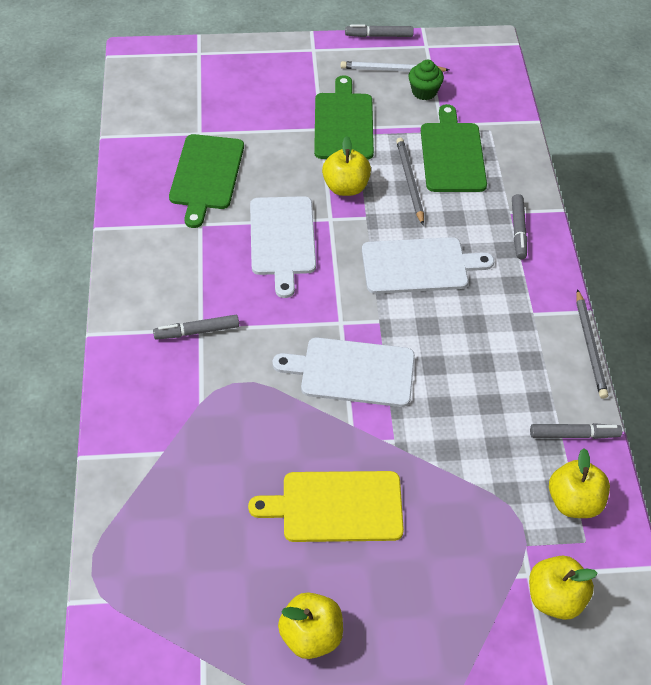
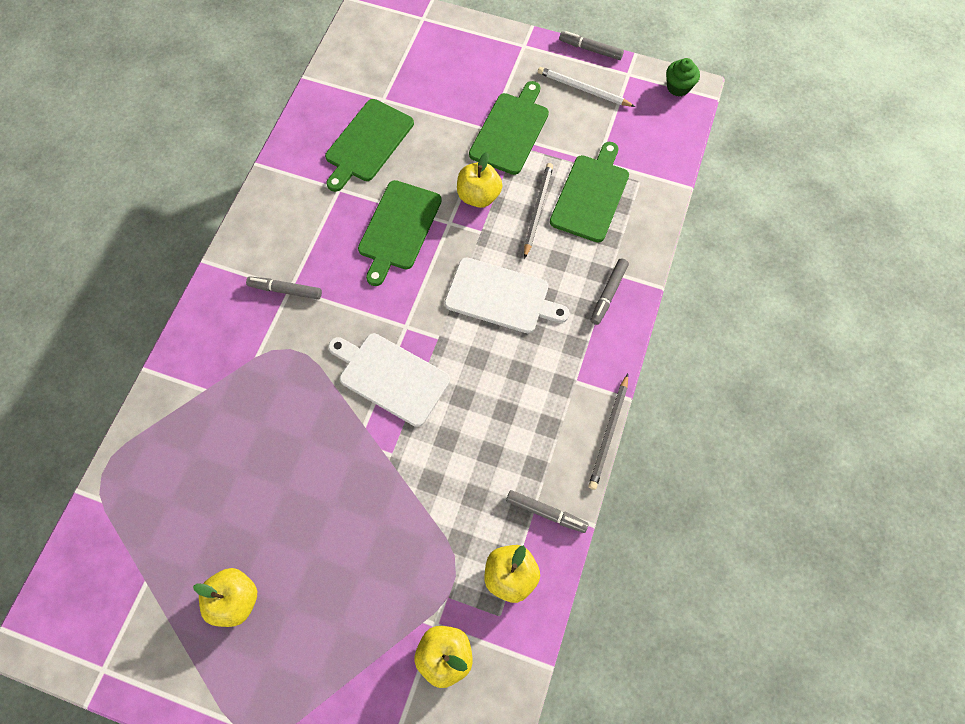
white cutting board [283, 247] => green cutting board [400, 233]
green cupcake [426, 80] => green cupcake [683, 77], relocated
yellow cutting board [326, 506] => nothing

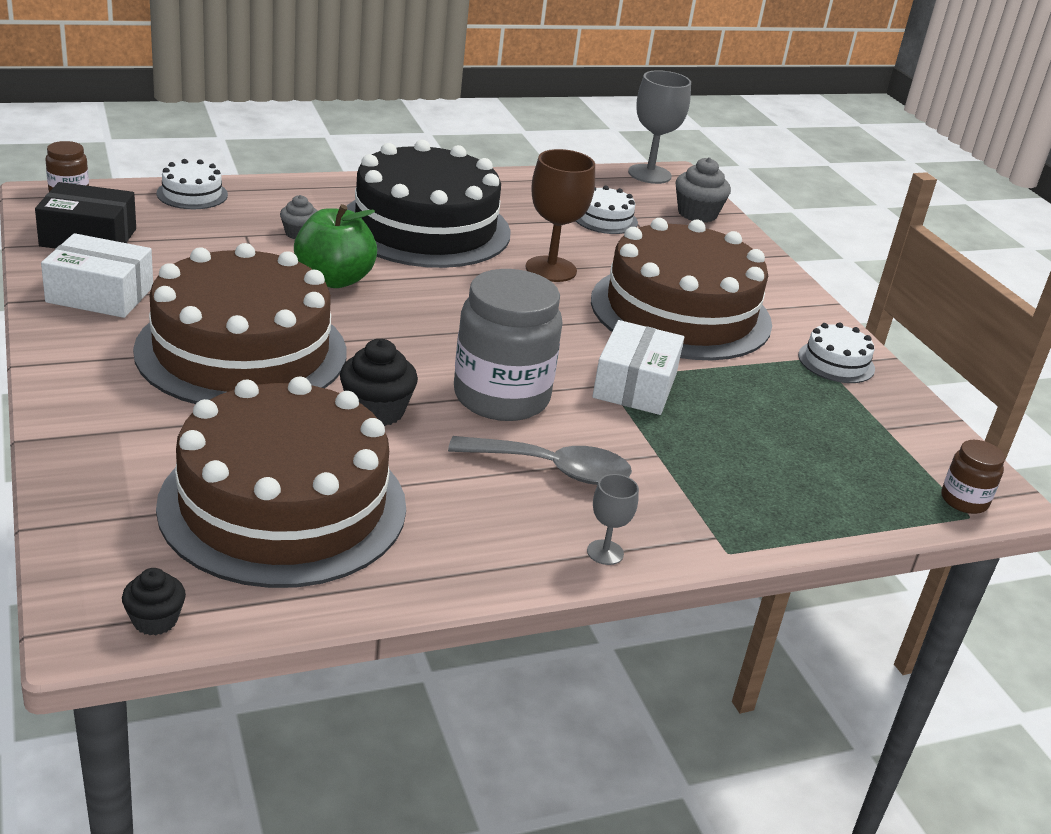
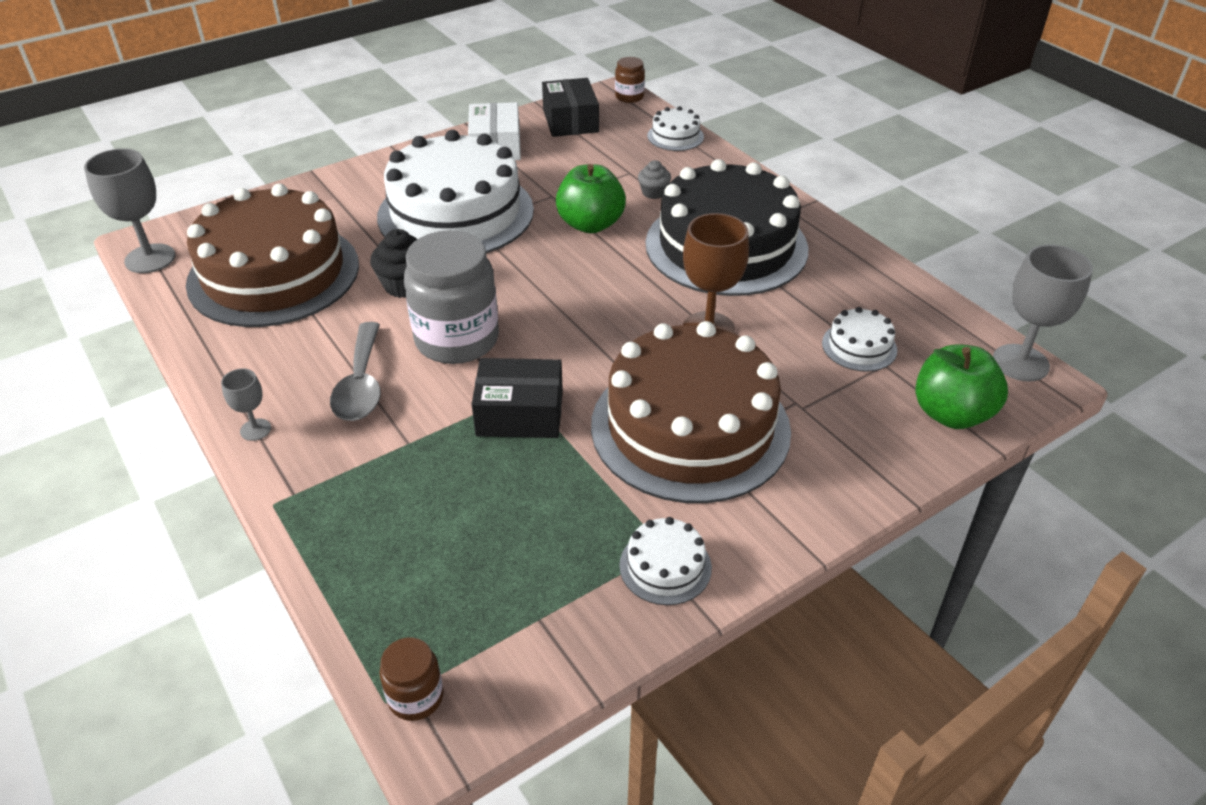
black cupcake [154, 601] => grey goblet [129, 210]
brown cake [240, 323] => white cake [455, 191]
white box [638, 367] => black box [517, 398]
grey cupcake [703, 190] => green apple [961, 387]

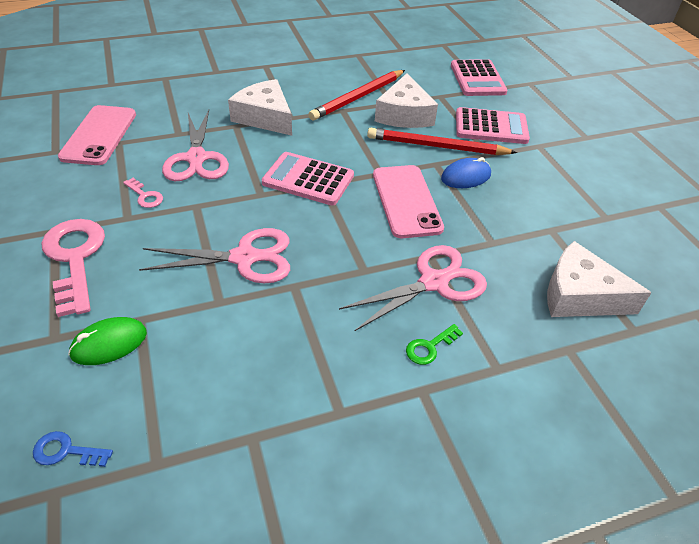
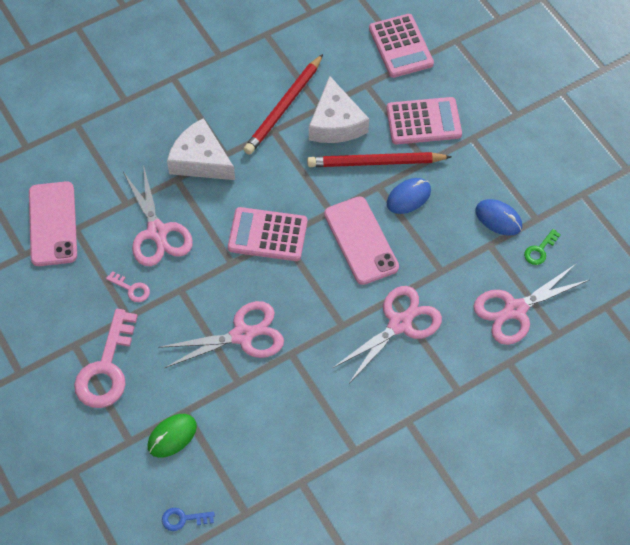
pink key [73, 268] => pink key [106, 358], 135 degrees counterclockwise
white cheese [599, 279] => pink scissors [531, 304]
nothing => blue mouse [498, 217]
green key [434, 344] => green key [542, 247], relocated

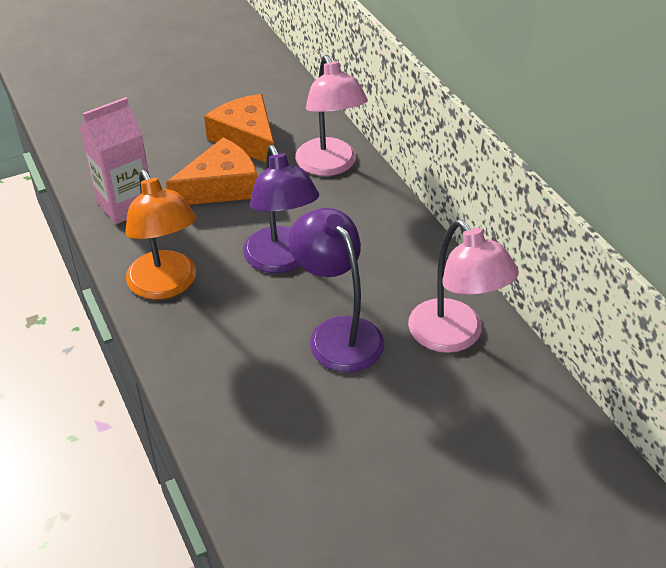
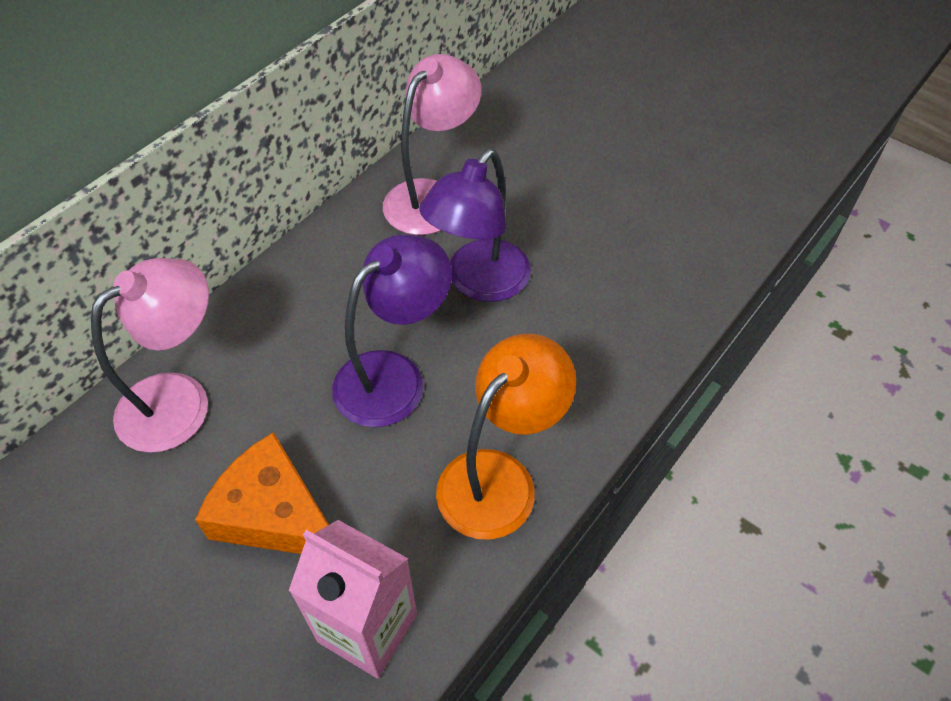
orange cheese [239, 128] => nothing

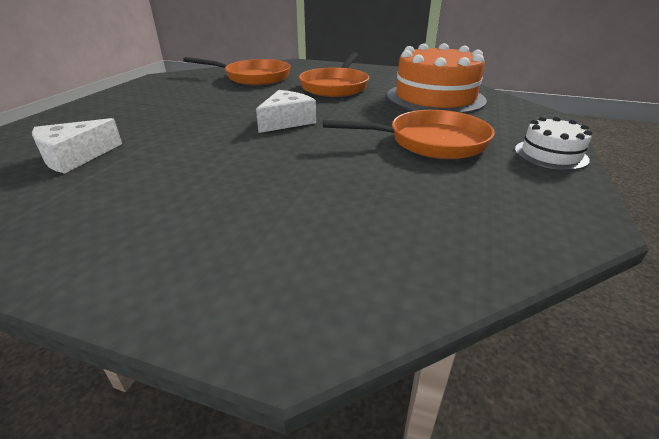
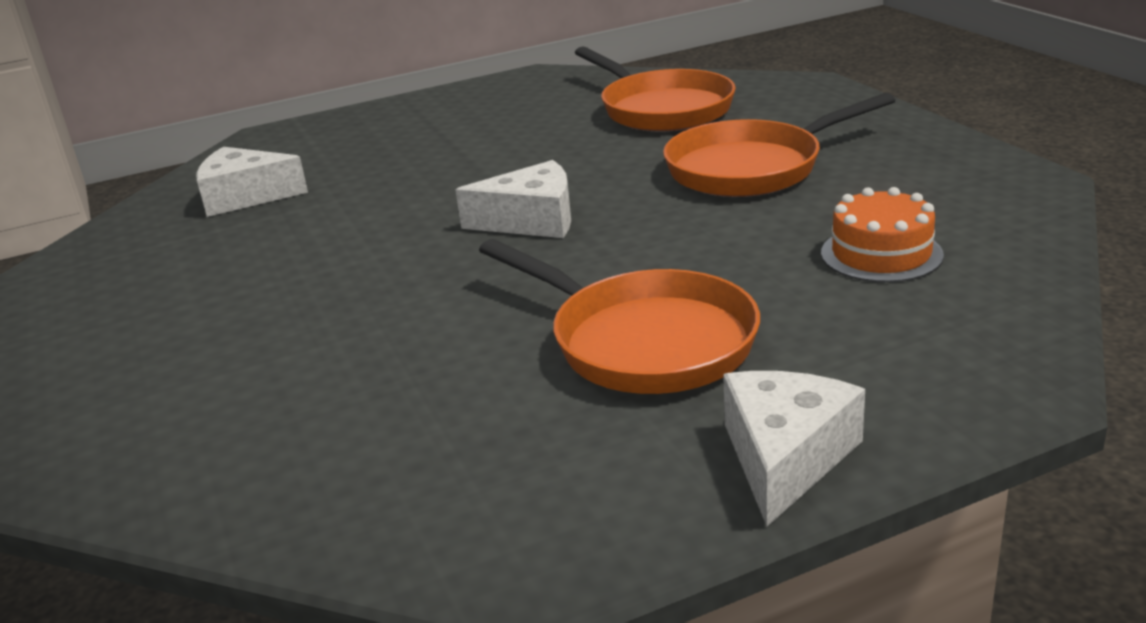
white cake [553, 143] => white cheese [794, 448]
orange cake [437, 78] => orange cake [882, 235], x0.50

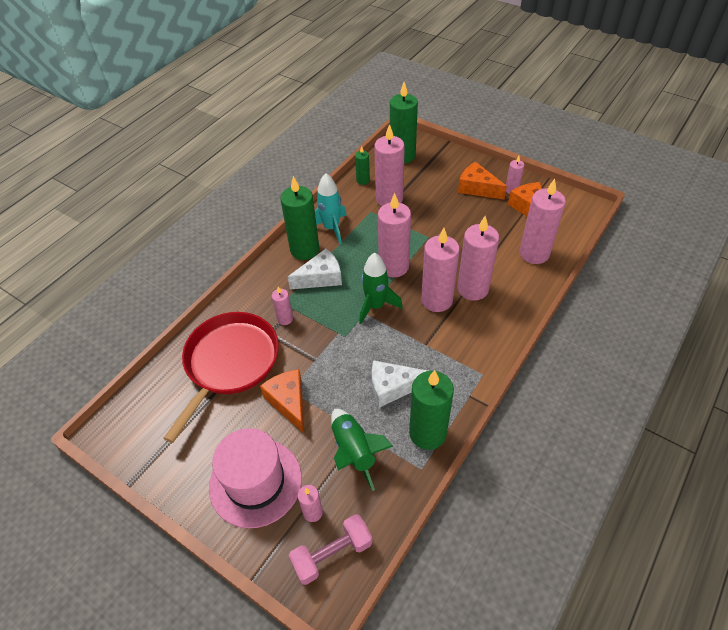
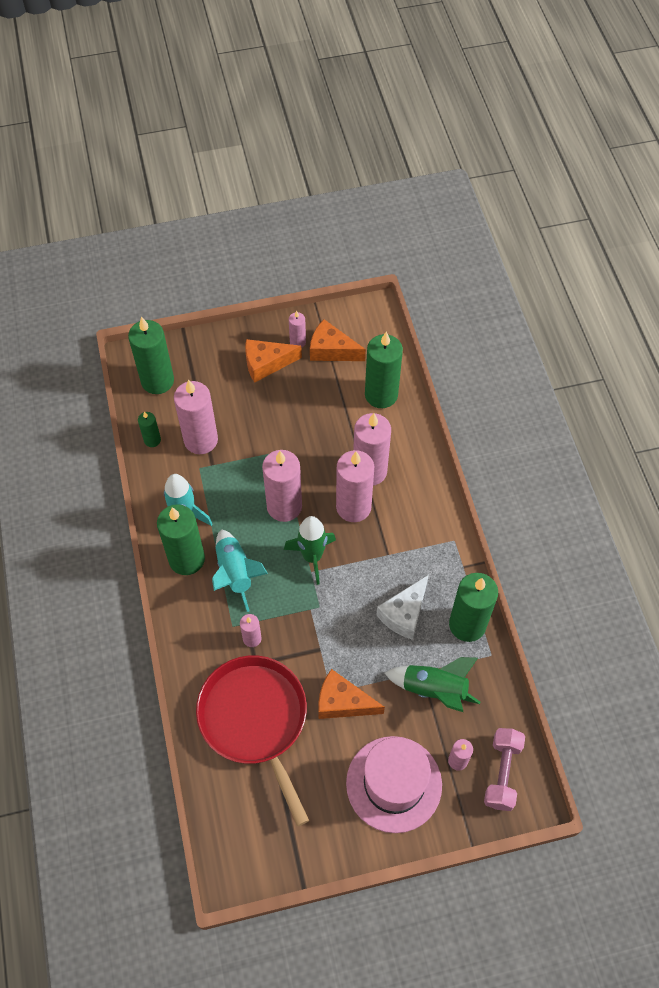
white cheese [315, 269] => turquoise rocket [240, 570]
pink candle [542, 221] => green candle [384, 370]

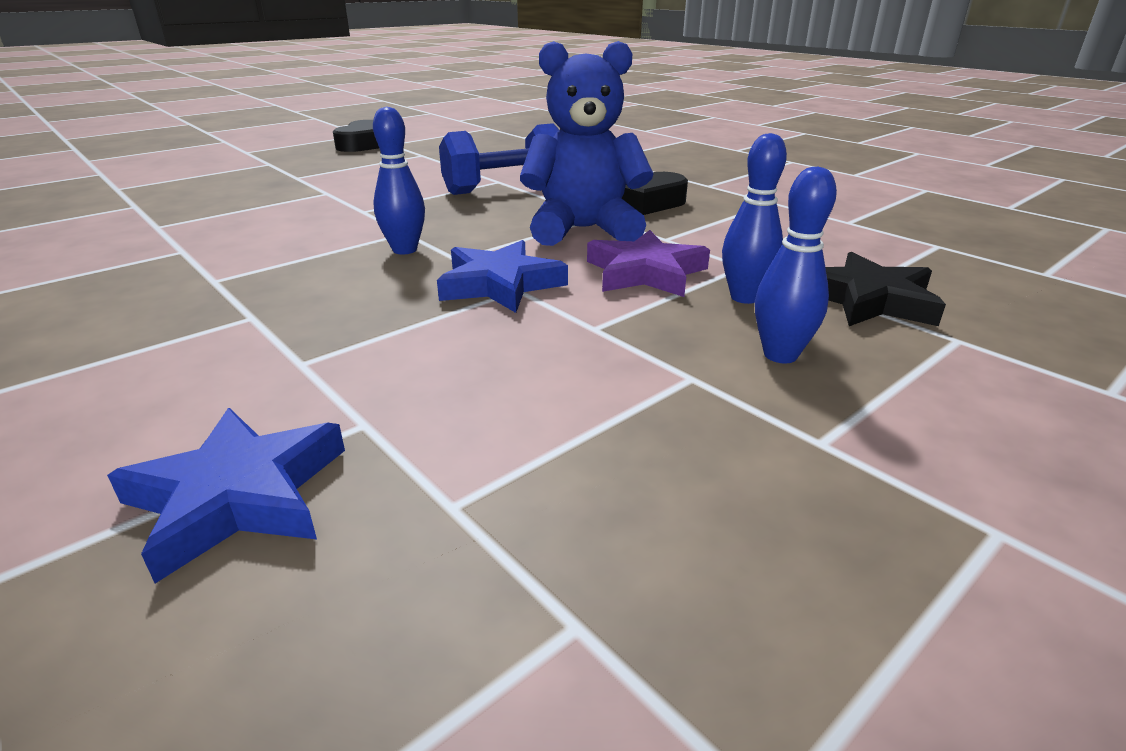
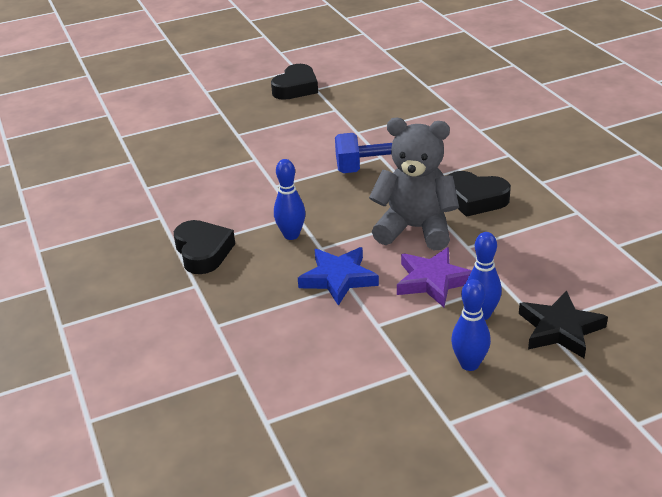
nothing => black heart [204, 247]
blue teddy bear [586, 143] => grey teddy bear [414, 184]
blue star [226, 495] => nothing

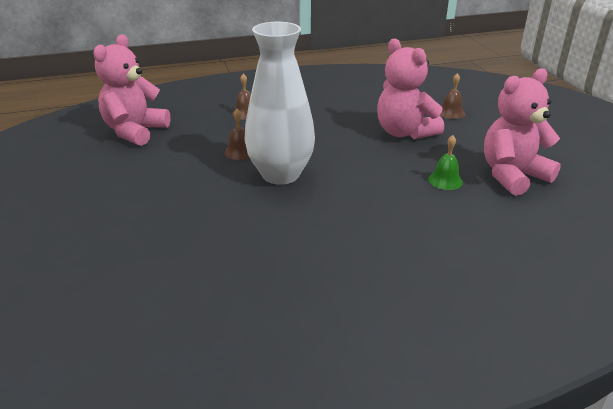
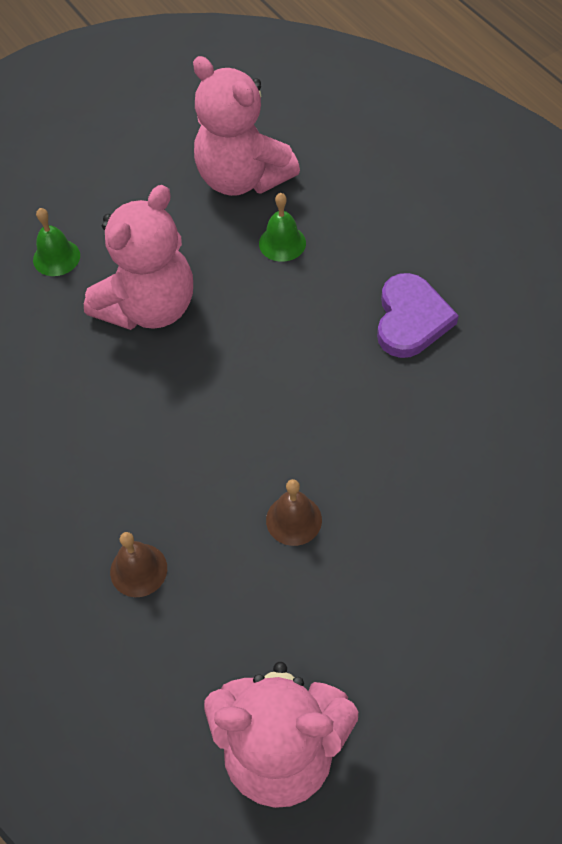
brown bell [452, 96] => green bell [56, 242]
nothing => purple heart [418, 315]
white vase [279, 103] => nothing

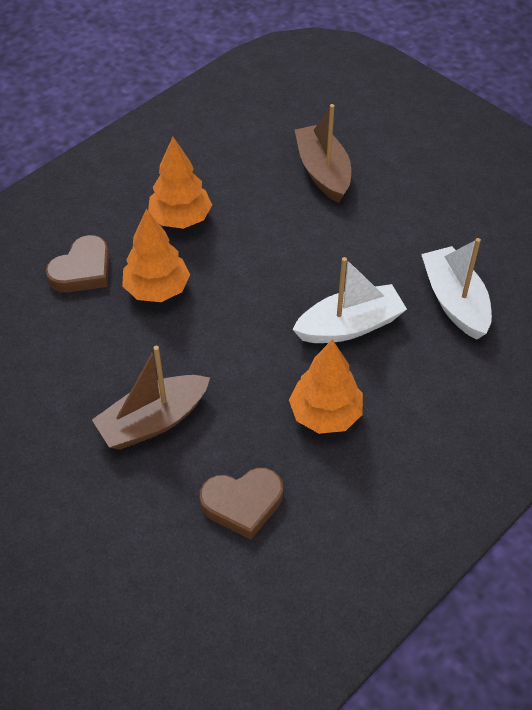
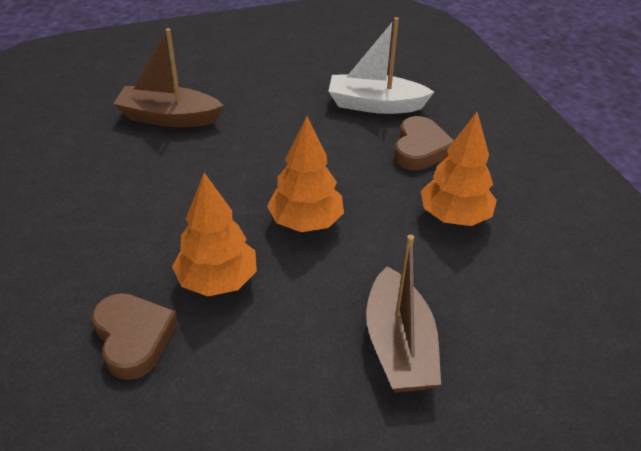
orange tree [180, 183] => orange tree [305, 174], relocated
brown heart [241, 504] => brown heart [424, 143], relocated
white boat [349, 300] => nothing

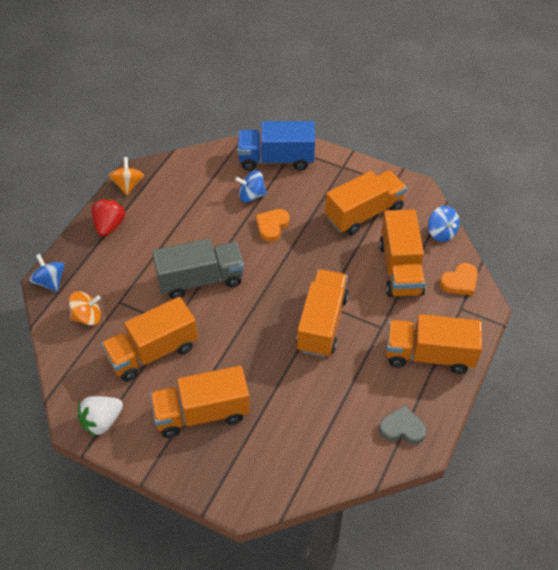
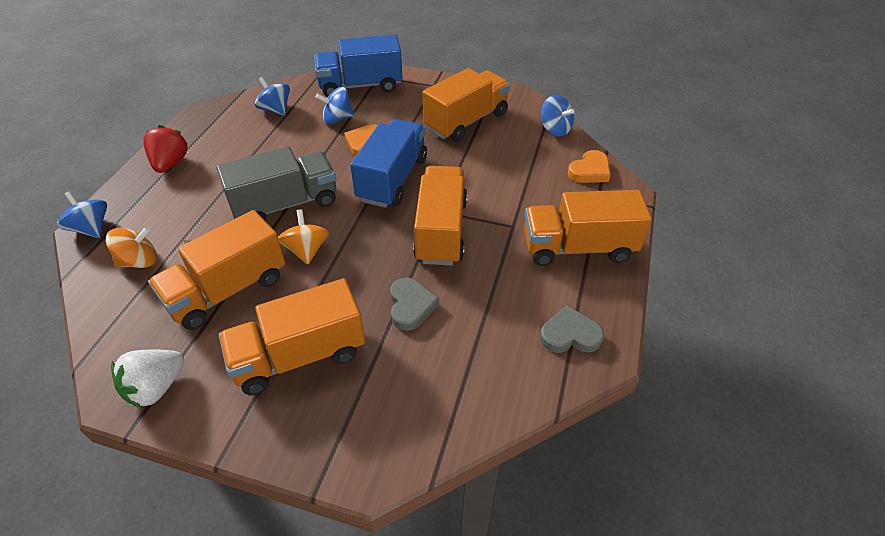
nothing => blue spinning top [272, 96]
orange spinning top [126, 176] => orange spinning top [303, 236], relocated
nothing => blue truck [388, 163]
nothing => grey heart [414, 304]
orange truck [402, 253] => nothing

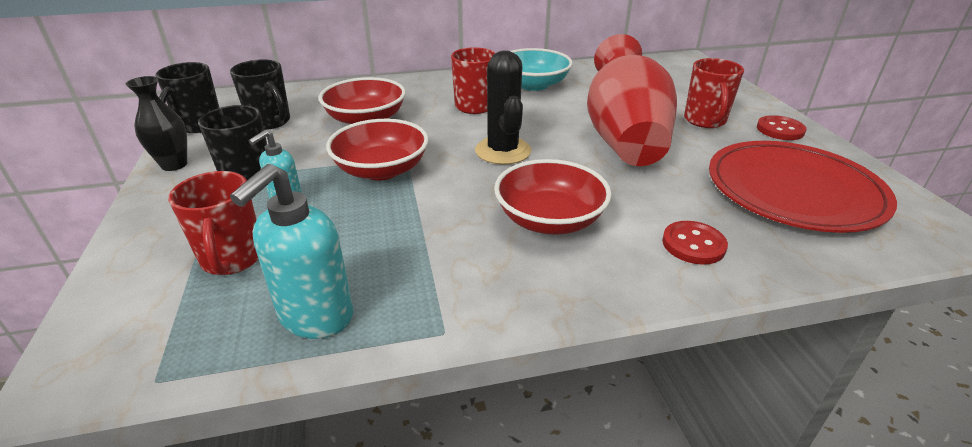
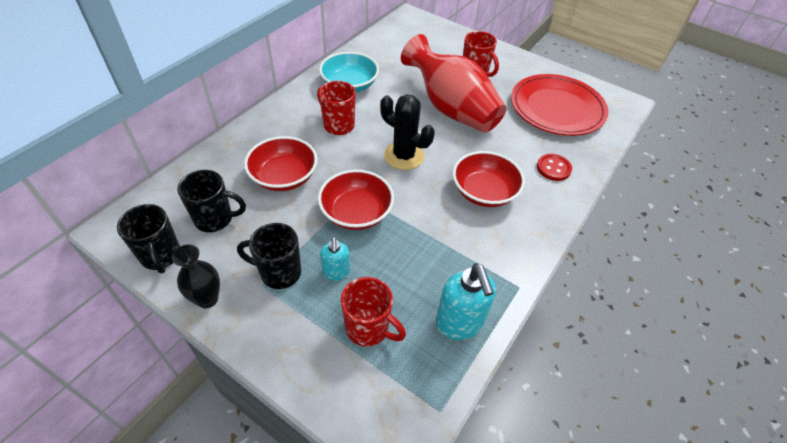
red button [782, 127] => nothing

